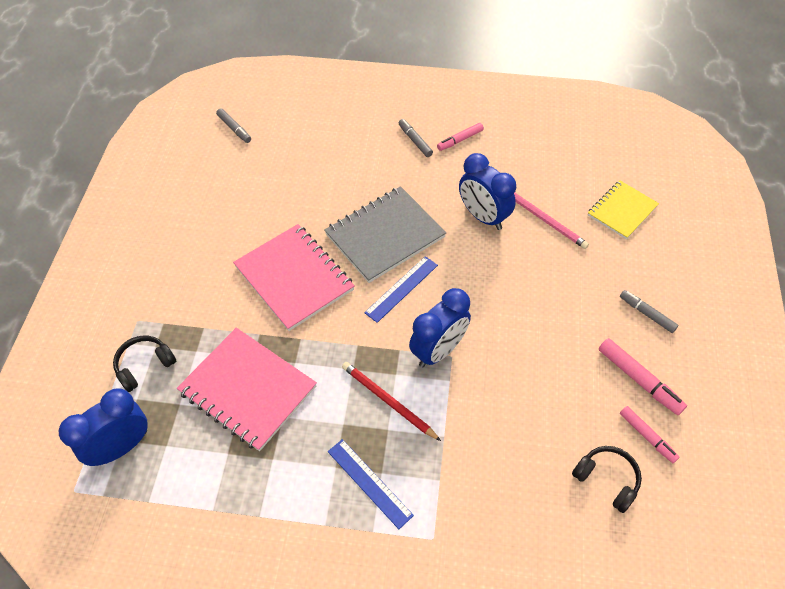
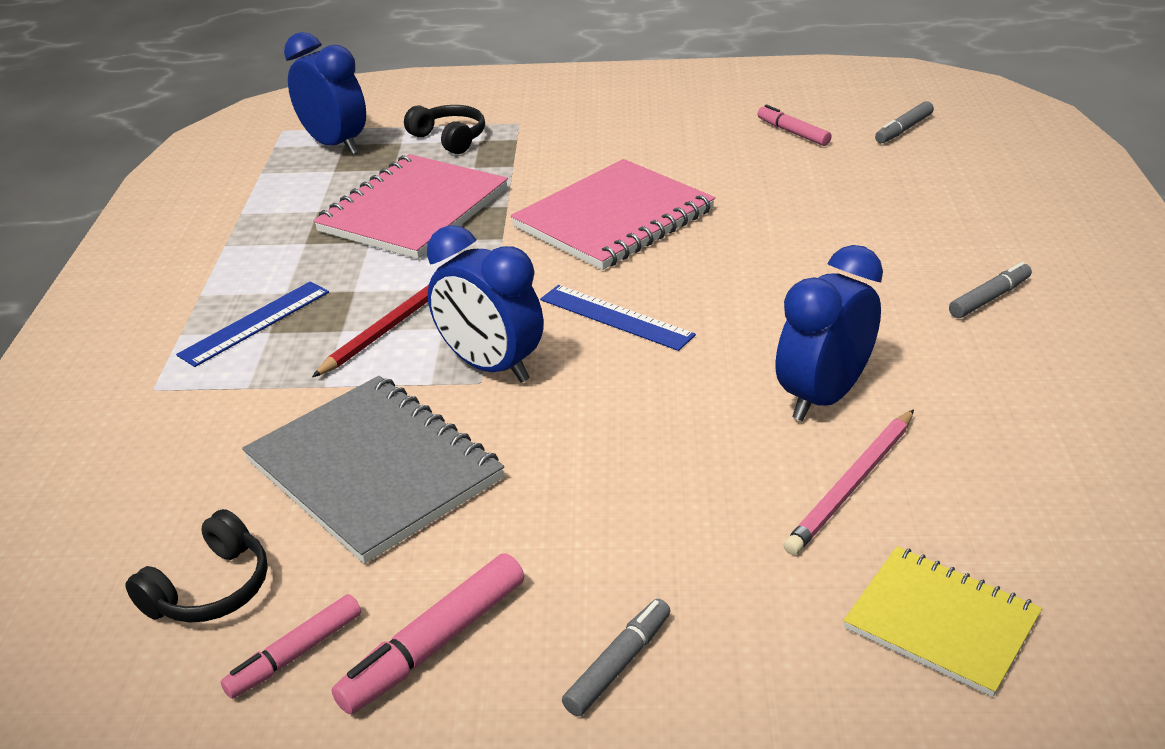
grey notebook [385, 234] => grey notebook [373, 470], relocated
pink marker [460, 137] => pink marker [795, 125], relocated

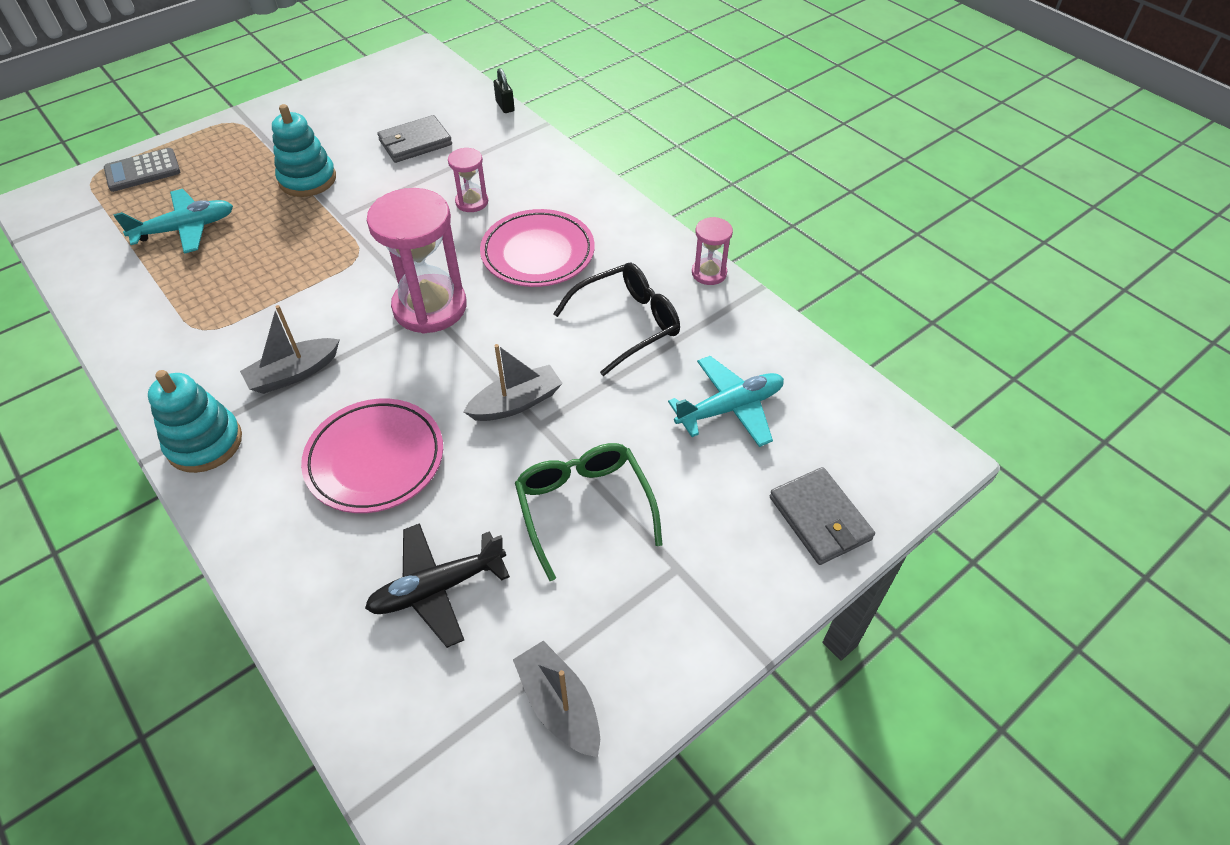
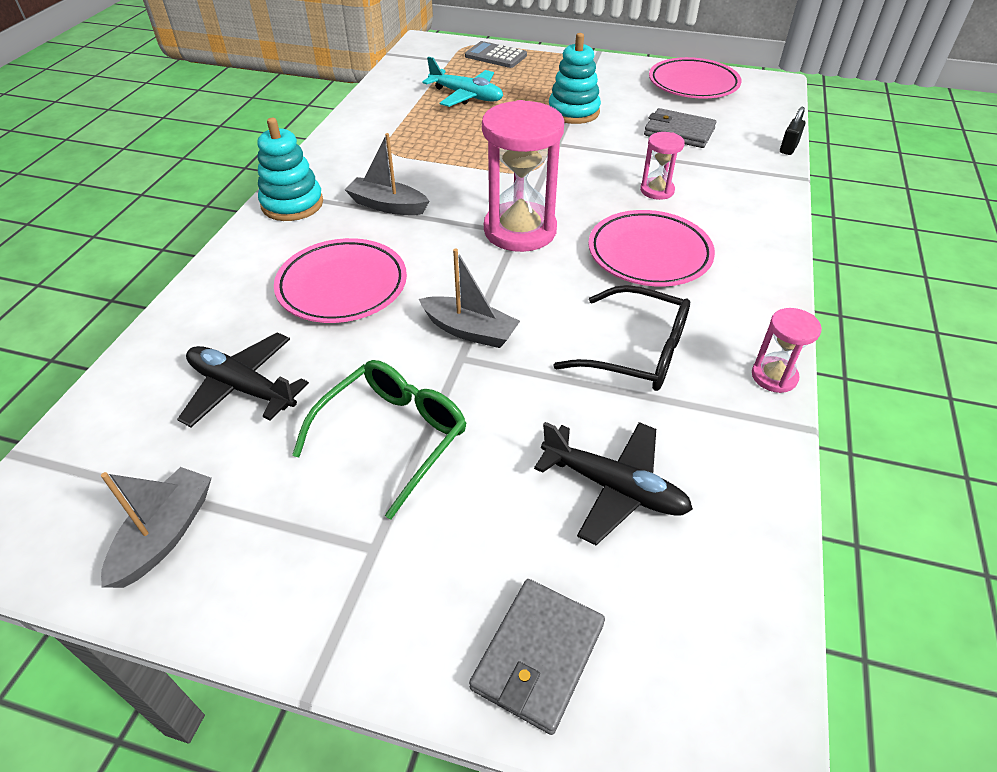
turquoise plane [726, 401] => black plane [613, 483]
nothing => pink plate [695, 78]

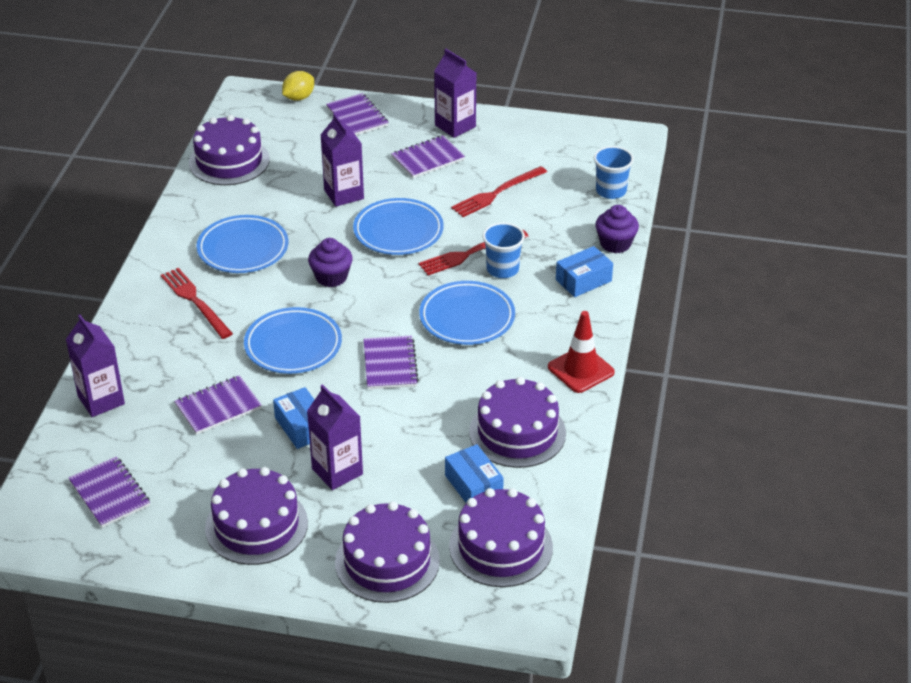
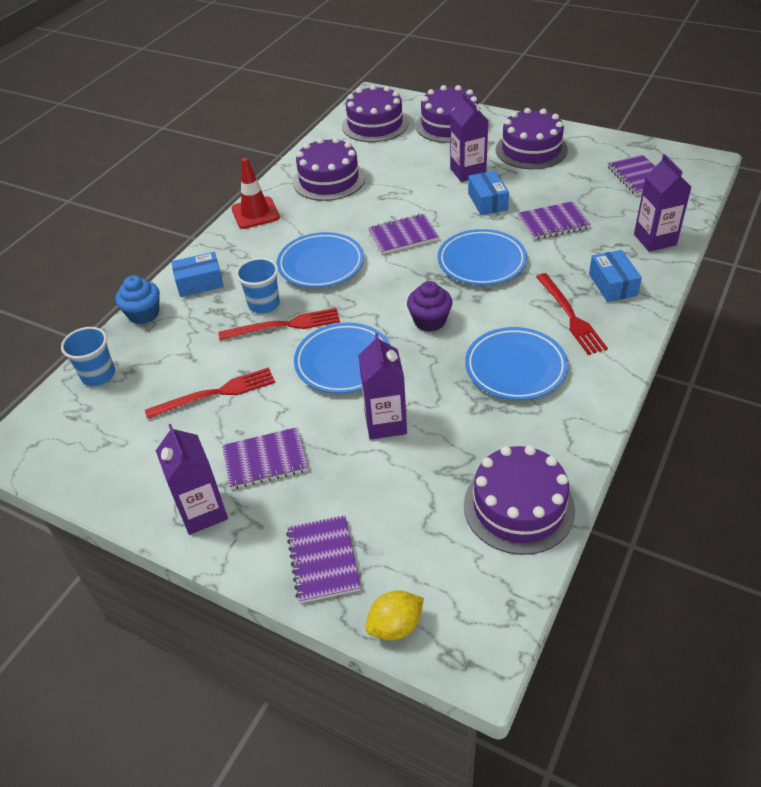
purple cupcake [617, 229] => blue cupcake [137, 299]
purple notebook [391, 362] => purple notebook [403, 234], 60 degrees clockwise
blue box [474, 473] => blue box [615, 276], relocated

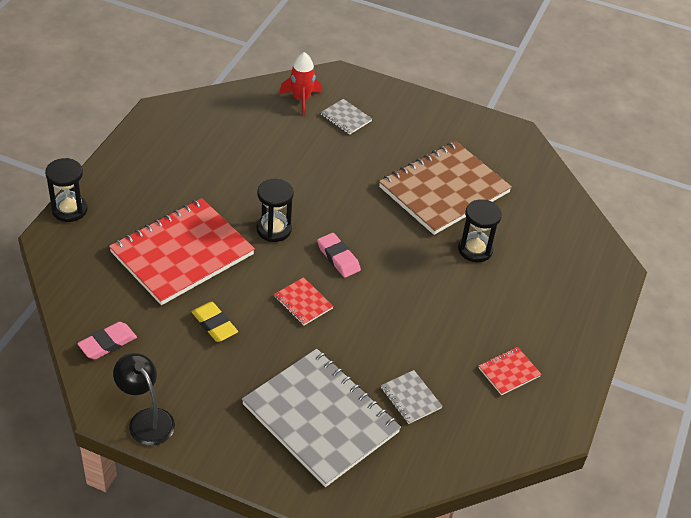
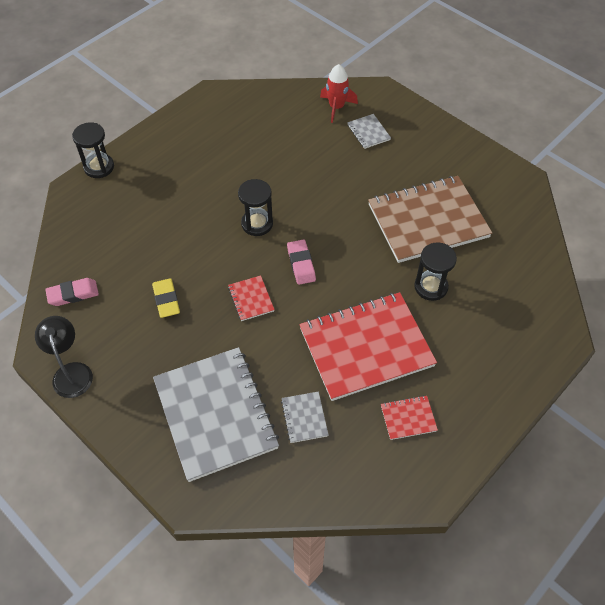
red notebook [182, 251] => red notebook [368, 346], relocated

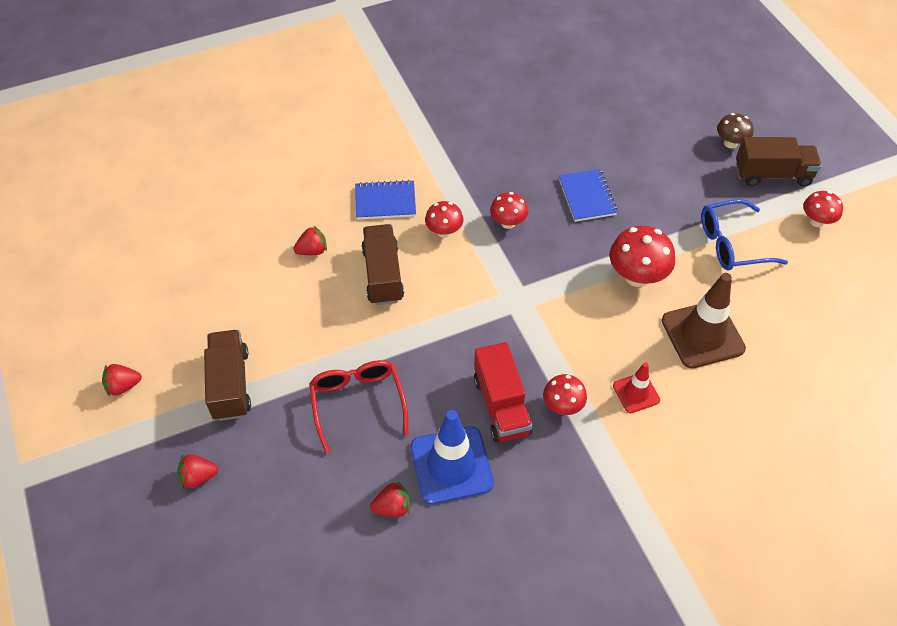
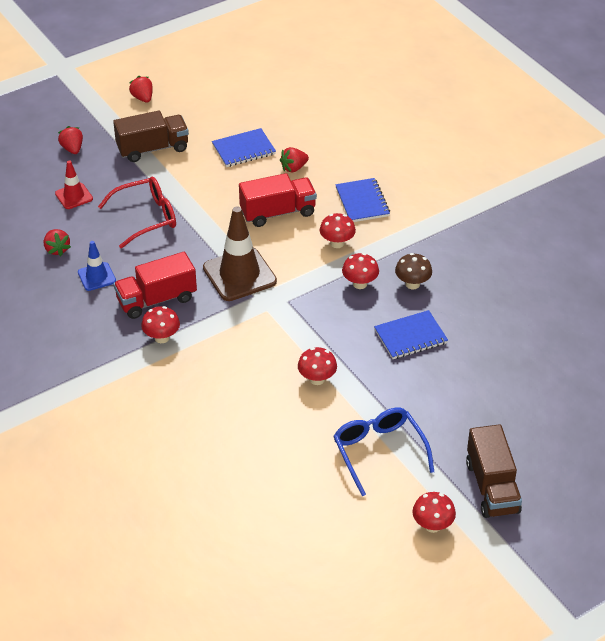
red traffic cone [636, 387] => red traffic cone [74, 185], relocated
blue traffic cone [452, 457] => blue traffic cone [97, 266], x0.54
brown traffic cone [704, 321] => brown traffic cone [240, 253], relocated
nothing => blue notebook [244, 147]
brown truck [382, 264] => red truck [278, 200]
red strawberry [310, 240] => red strawberry [294, 160], 90 degrees clockwise
red mushroom [642, 256] => red mushroom [317, 366], x0.62
brown mushroom [735, 131] => brown mushroom [413, 271], relocated

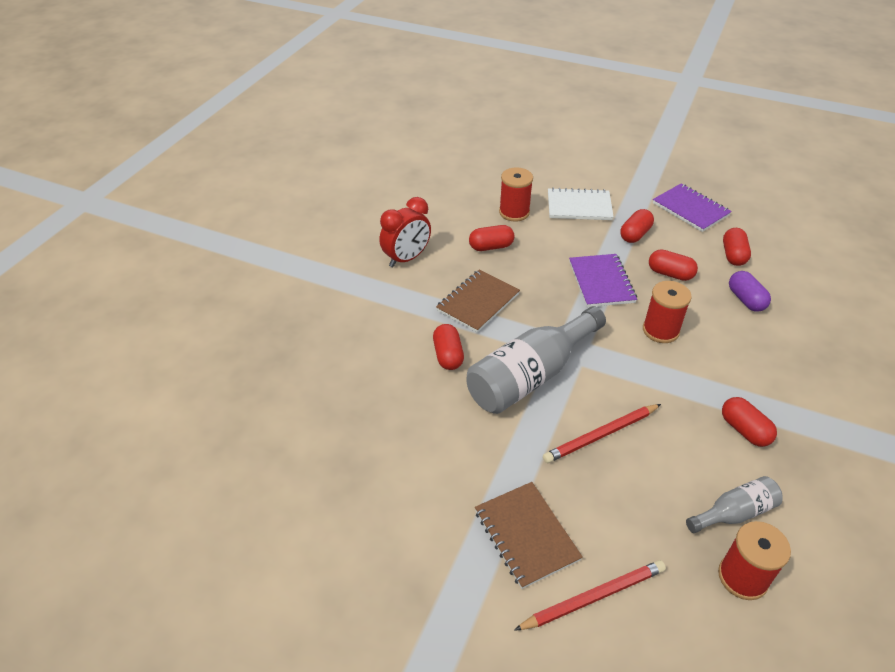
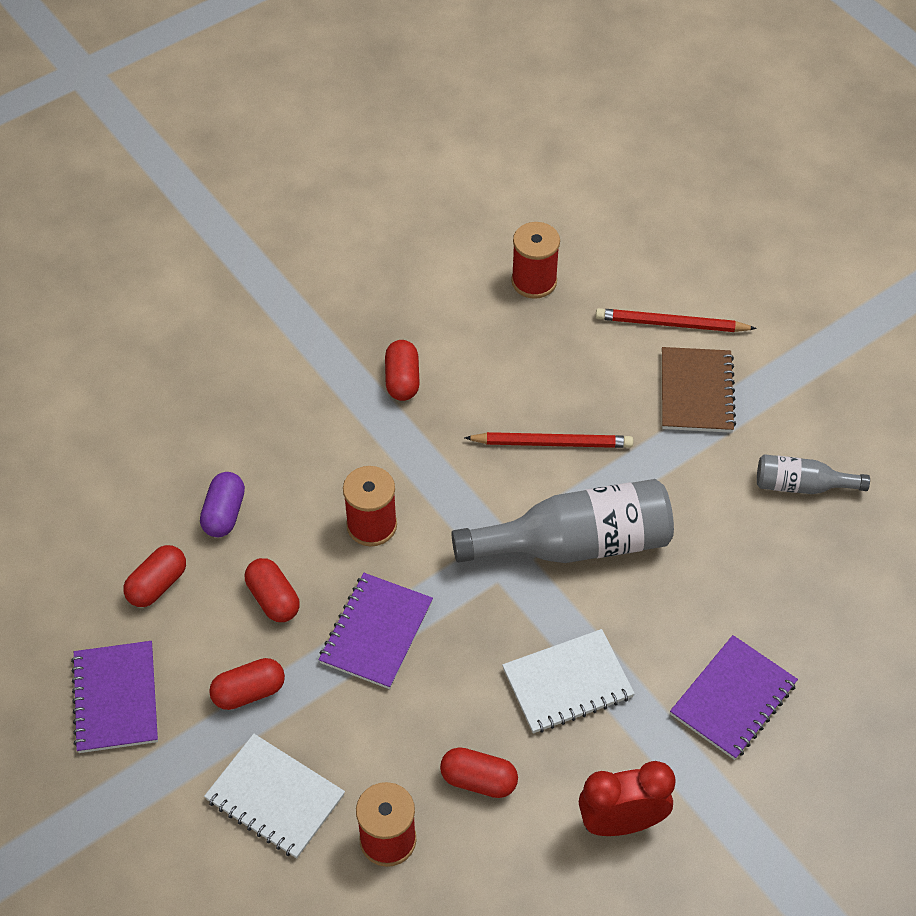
brown notebook [478, 301] => white notebook [568, 681]
nothing => purple notebook [734, 697]
grey bottle [734, 504] => grey bottle [813, 474], relocated
red capsule [448, 347] => nothing

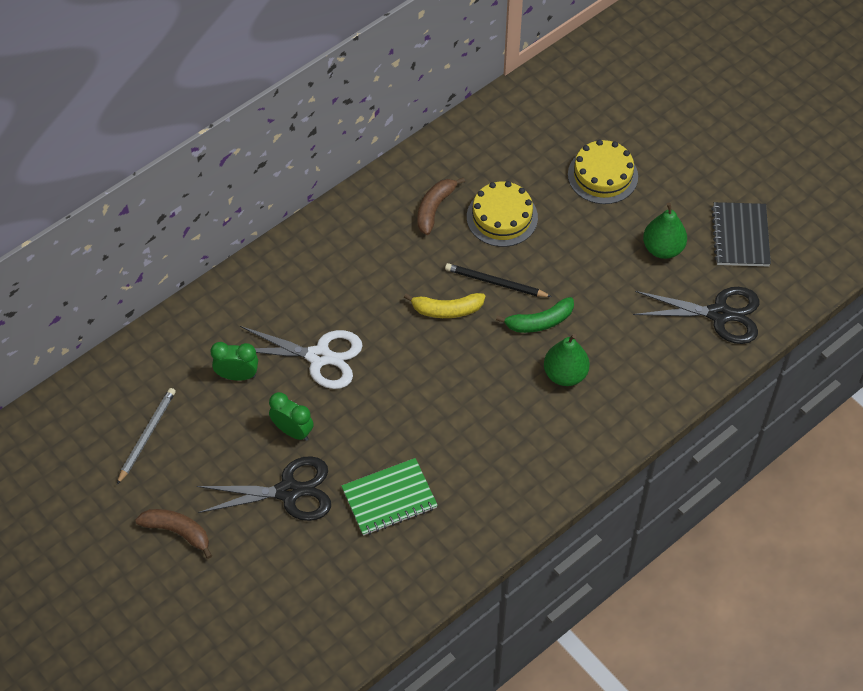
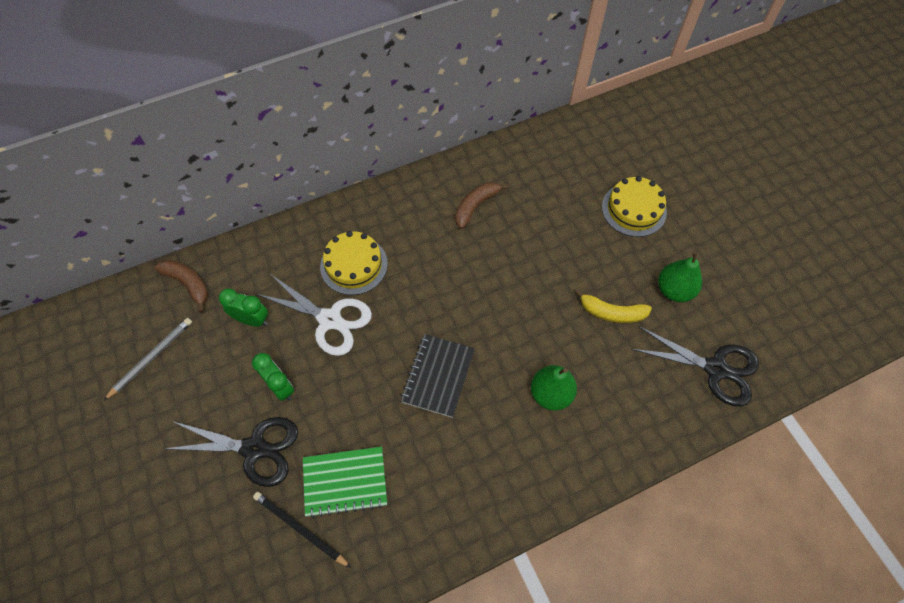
brown banana [173, 534] => brown banana [181, 286], relocated
black pencil [498, 280] => black pencil [302, 530], relocated
yellow cake [502, 214] => yellow cake [354, 263], relocated
black notebook [741, 234] => black notebook [438, 376], relocated
yellow banana [444, 305] => yellow banana [613, 306], relocated
green banana [535, 315] => nothing

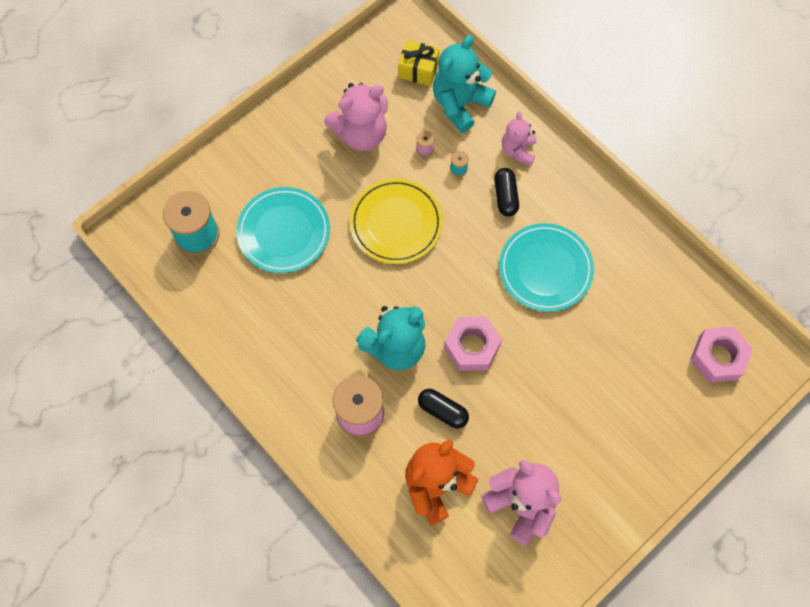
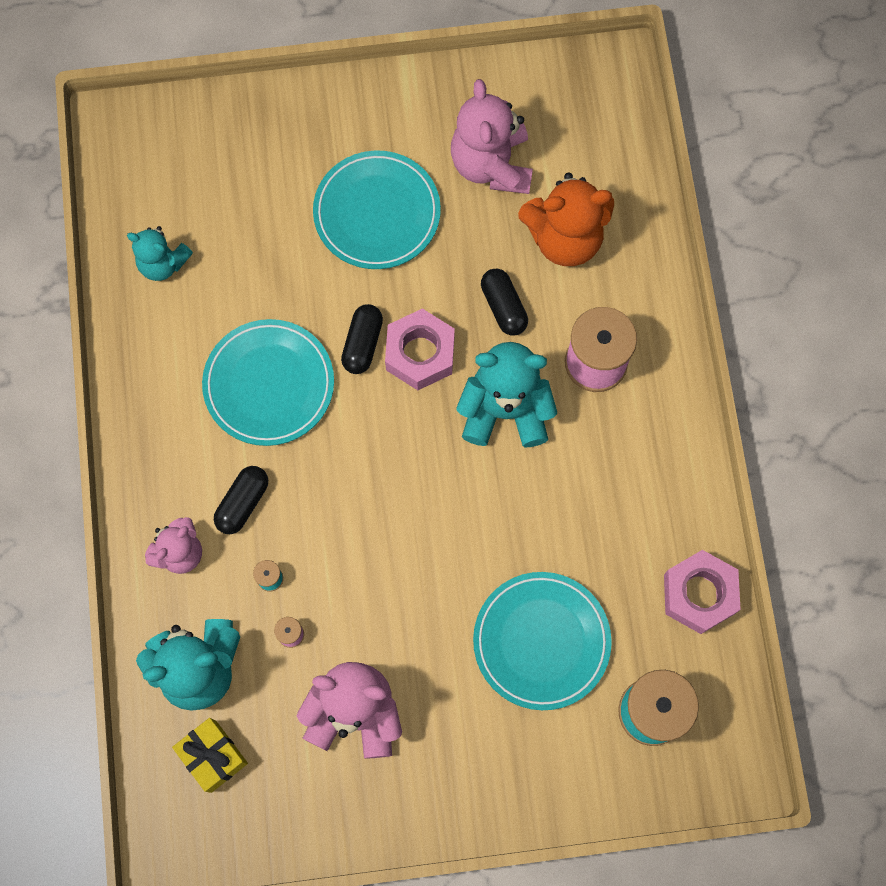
nothing => turquoise teddy bear [160, 253]
nothing => turquoise plate [377, 209]
nothing => black capsule [362, 339]
pink nut [721, 354] => pink nut [702, 592], relocated
yellow plate [396, 221] => nothing

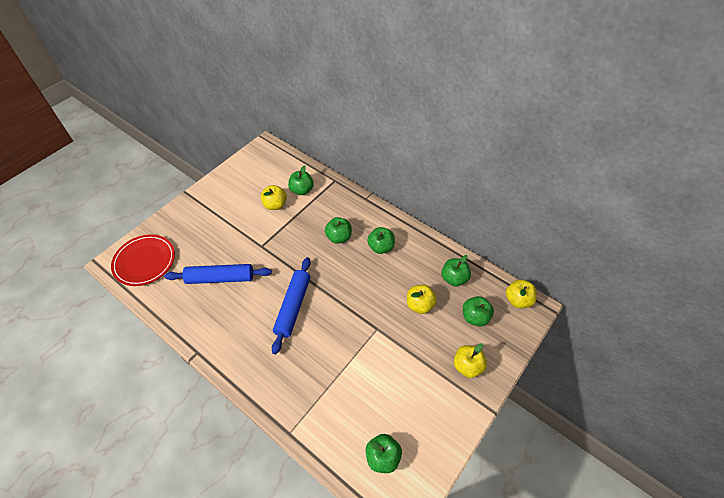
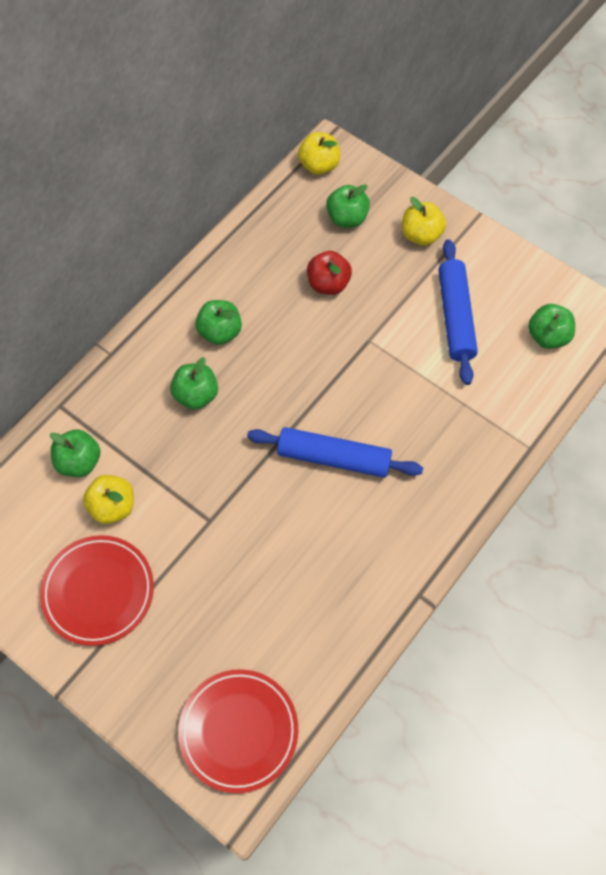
nothing => red plate [97, 590]
yellow apple [422, 299] => red apple [329, 273]
blue rolling pin [218, 274] => blue rolling pin [458, 312], relocated
green apple [456, 270] => nothing

